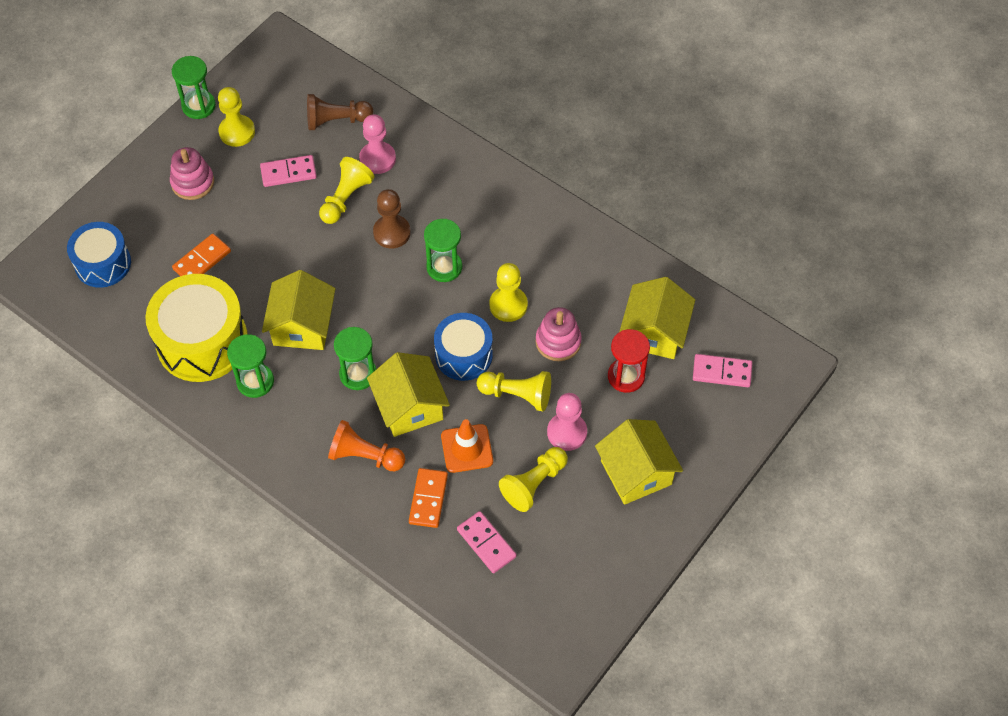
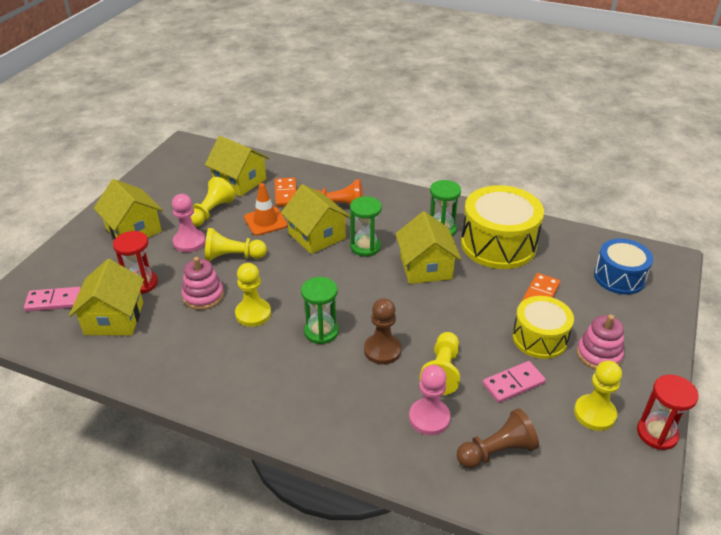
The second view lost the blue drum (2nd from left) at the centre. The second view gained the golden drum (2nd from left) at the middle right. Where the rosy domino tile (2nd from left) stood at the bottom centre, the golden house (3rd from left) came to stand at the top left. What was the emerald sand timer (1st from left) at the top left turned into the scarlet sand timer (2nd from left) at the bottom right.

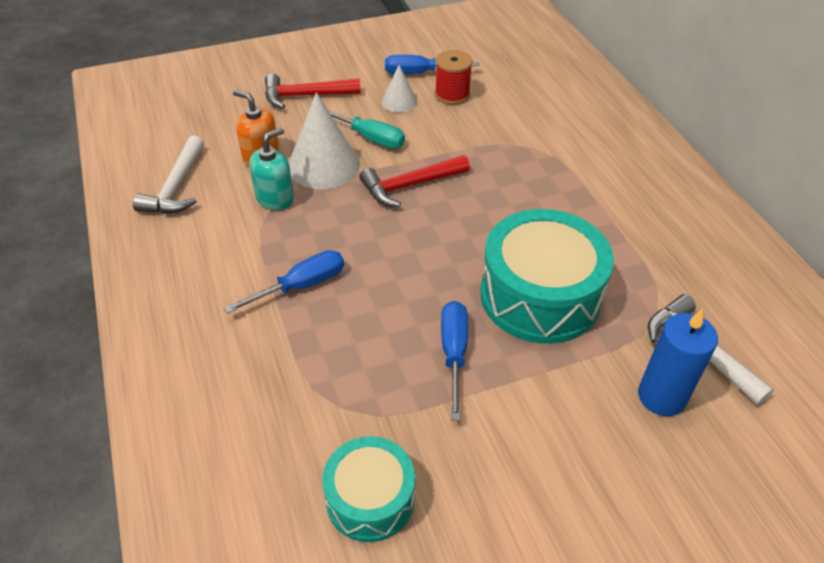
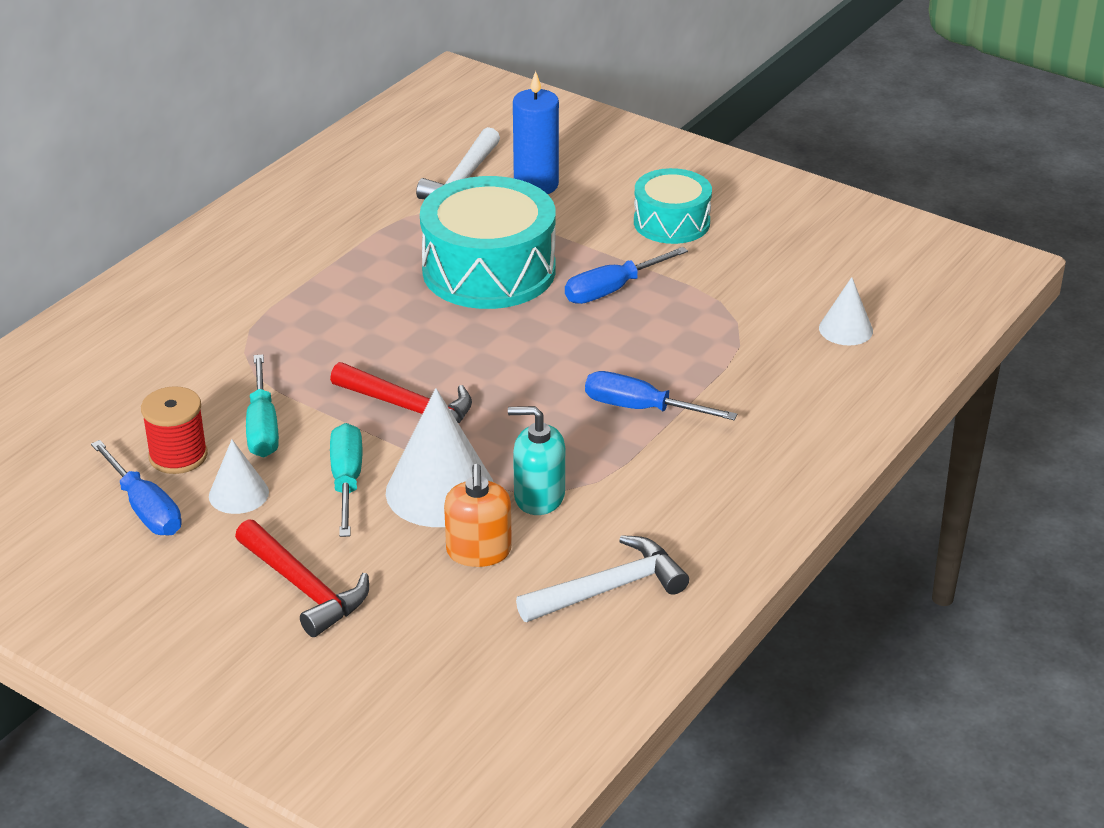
The second view gained the turquoise screwdriver (1st from left) at the middle left. The second view gained the snow-white cone shape (3rd from left) at the middle right. The turquoise drum (1st from left in the first image) ended up elsewhere, having gone from the bottom centre to the top centre.

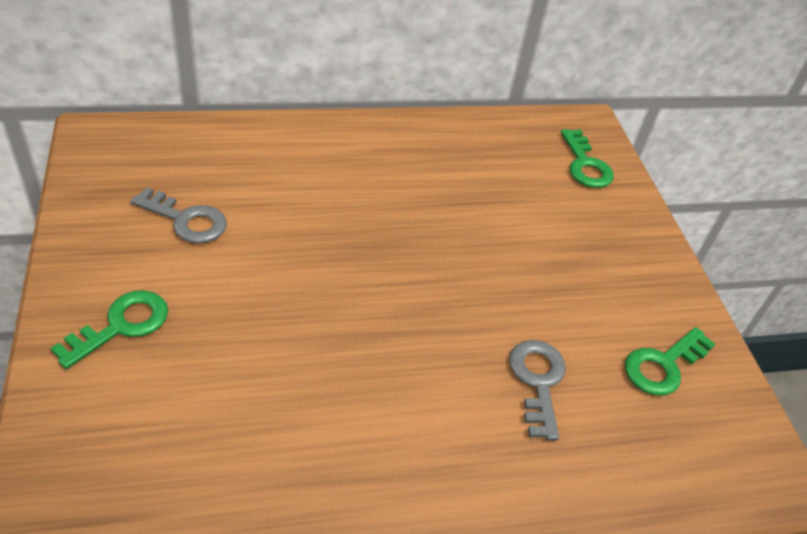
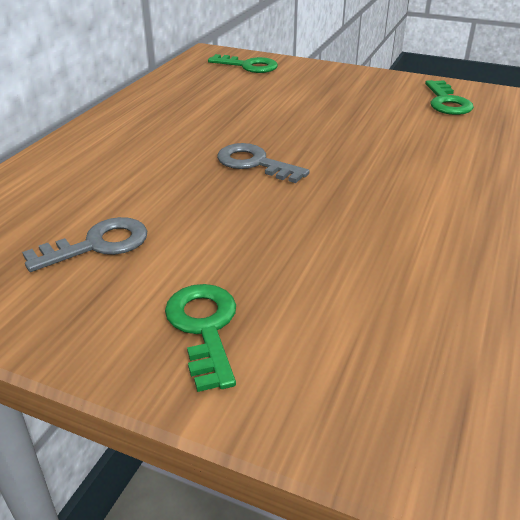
The ash-grey door key (2nd from left) ended up elsewhere, having gone from the bottom centre to the top centre.

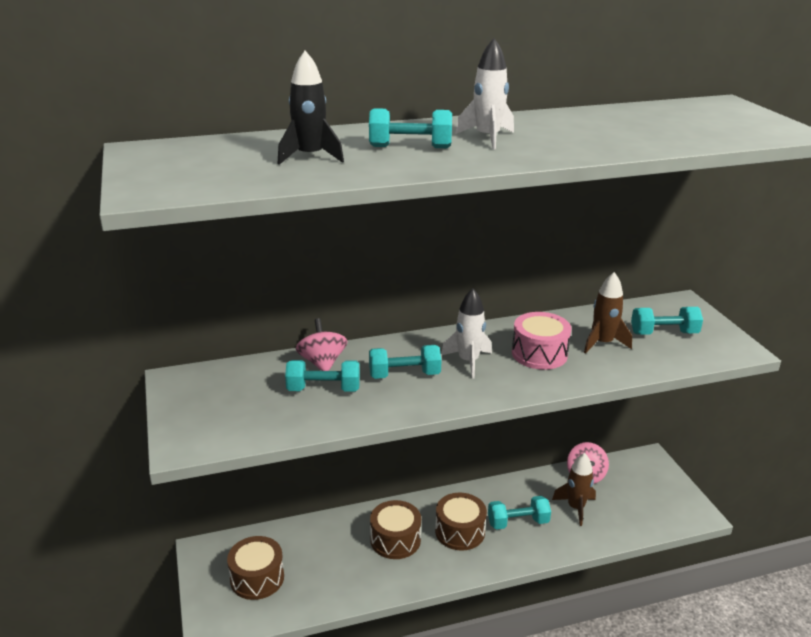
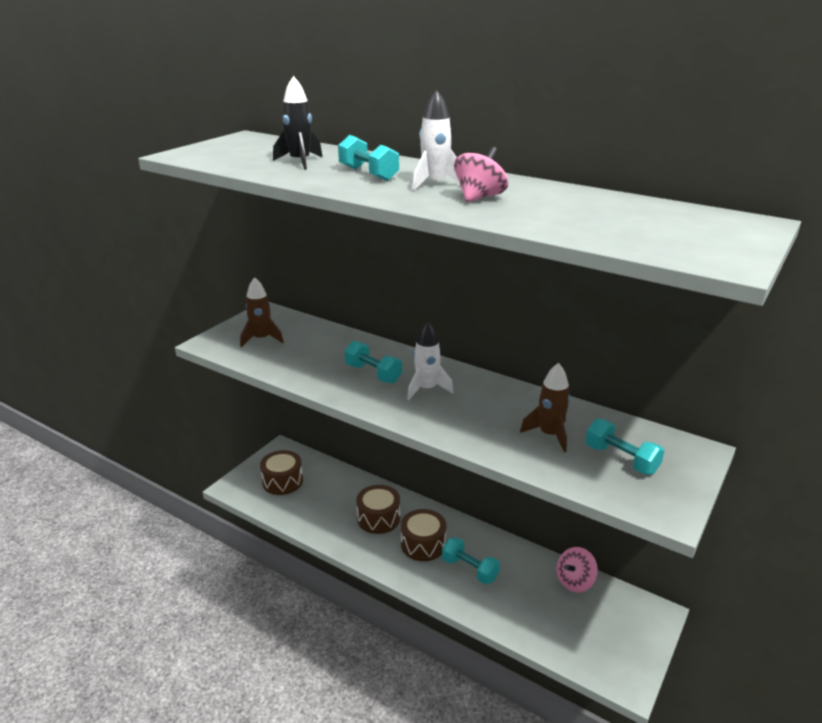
The second view lost the turquoise hand weight (1st from left) at the centre. The second view lost the rosy drum at the middle right. The rosy whirligig (1st from left) ended up elsewhere, having gone from the centre to the top centre. The russet spaceship (1st from left) ended up elsewhere, having gone from the bottom right to the middle left.

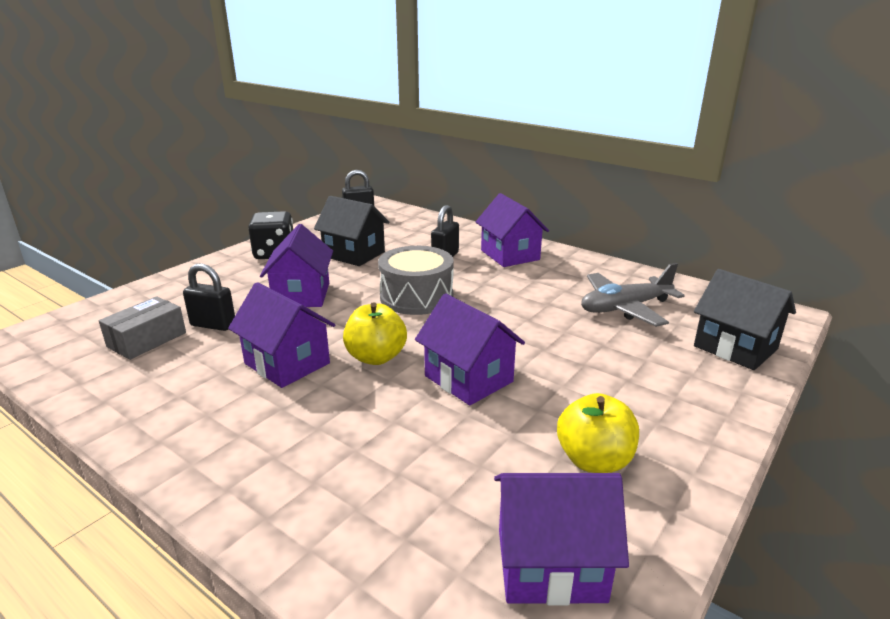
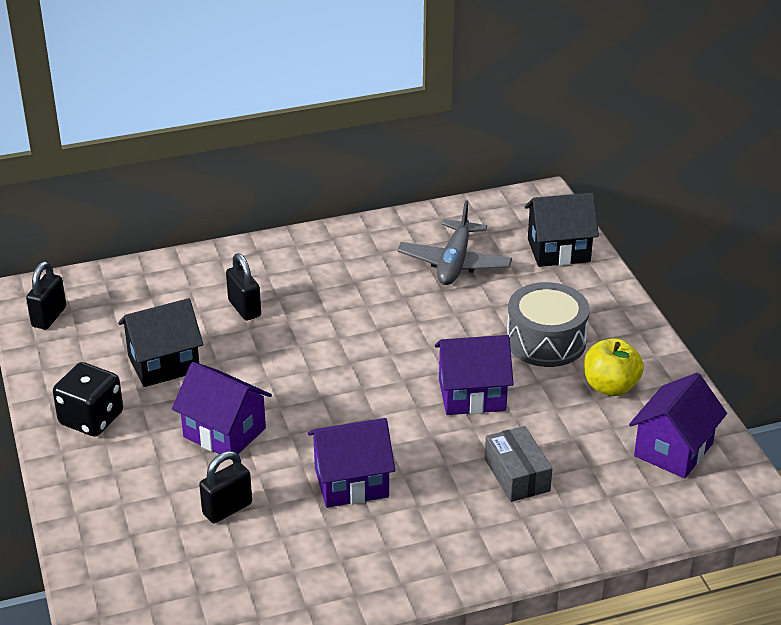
The second view lost the golden apple (1st from left) at the centre. The second view lost the royal purple house (4th from left) at the centre. The ash-grey box ended up elsewhere, having gone from the middle left to the bottom centre. The ash-grey drum ended up elsewhere, having gone from the centre to the middle right.

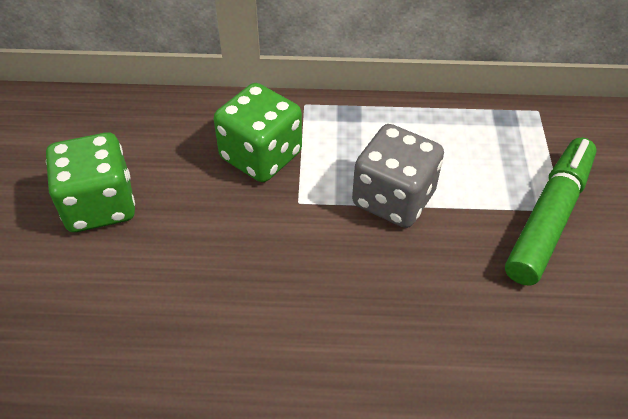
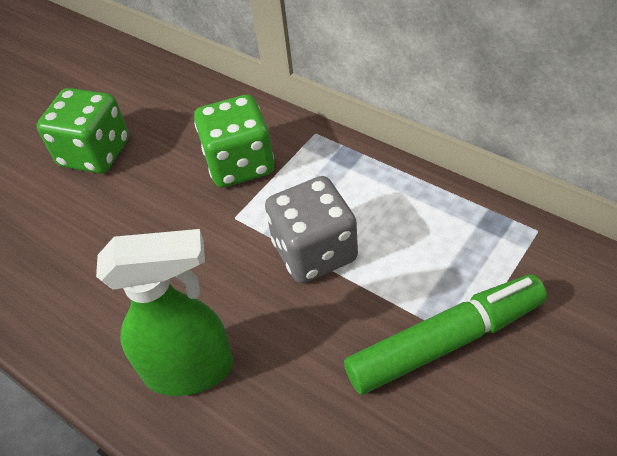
The second view gained the emerald spray bottle at the bottom left.

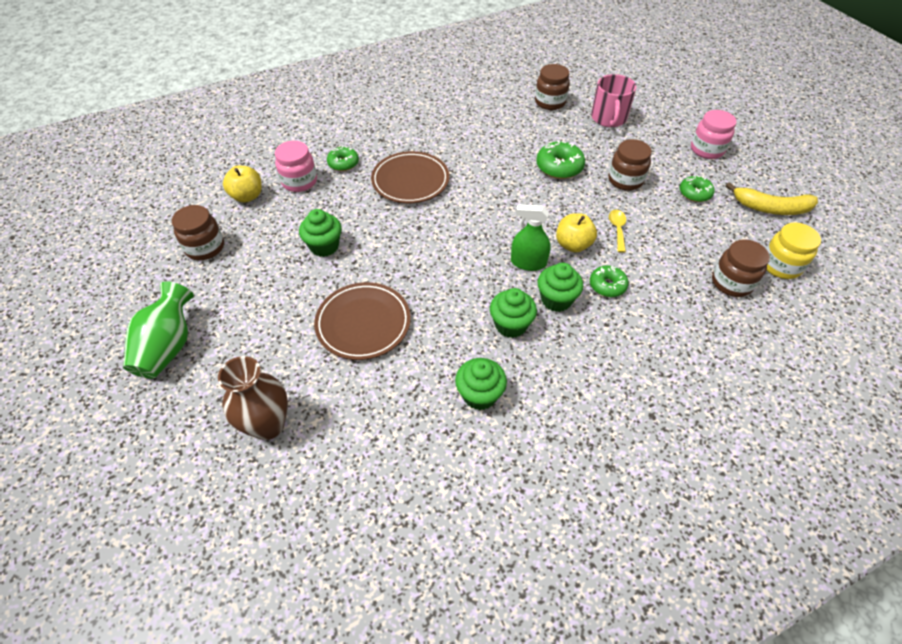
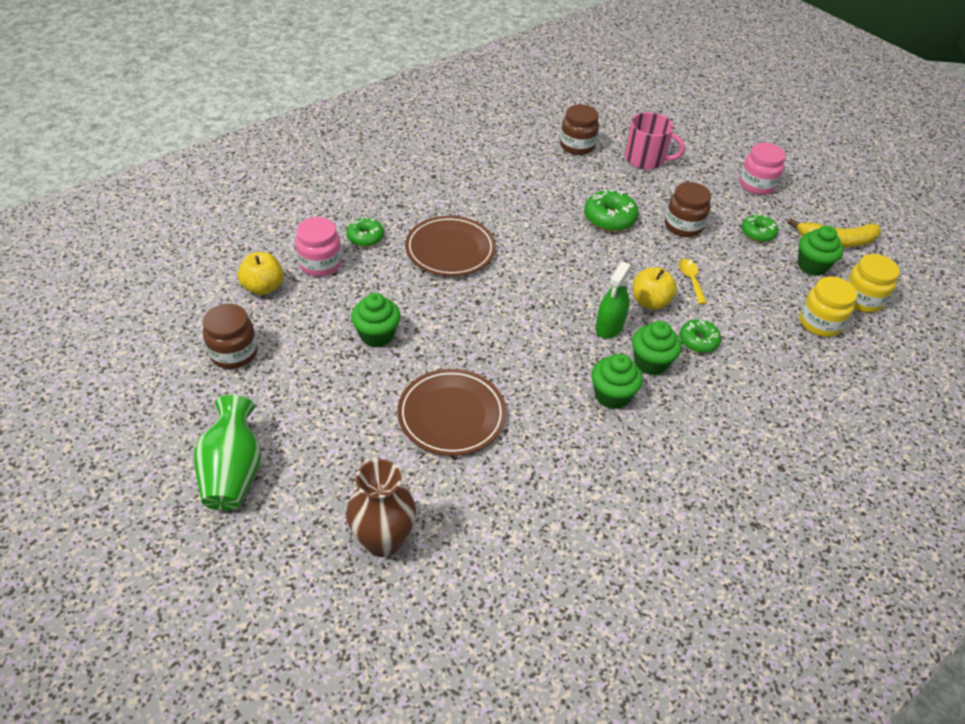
The emerald fairy cake (2nd from left in the first image) ended up elsewhere, having gone from the centre to the middle right. What was the russet jar (4th from left) at the middle right turned into the golden jar (1st from left) at the middle right. The emerald spray bottle at the centre ended up facing another way, 60 degrees counterclockwise from before. The rosy tea mug at the top right ended up facing another way, 60 degrees counterclockwise from before.

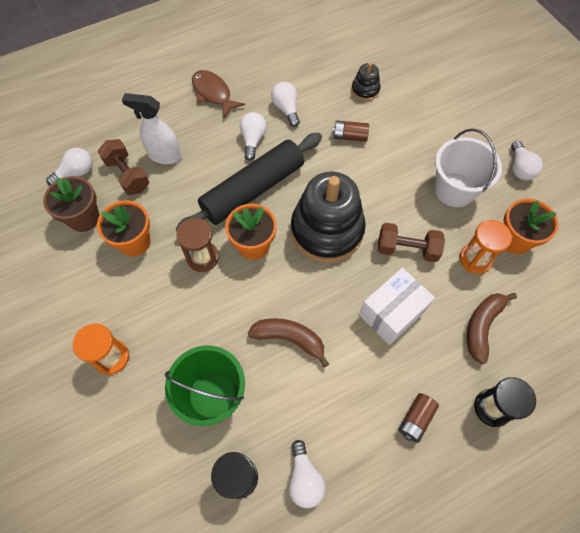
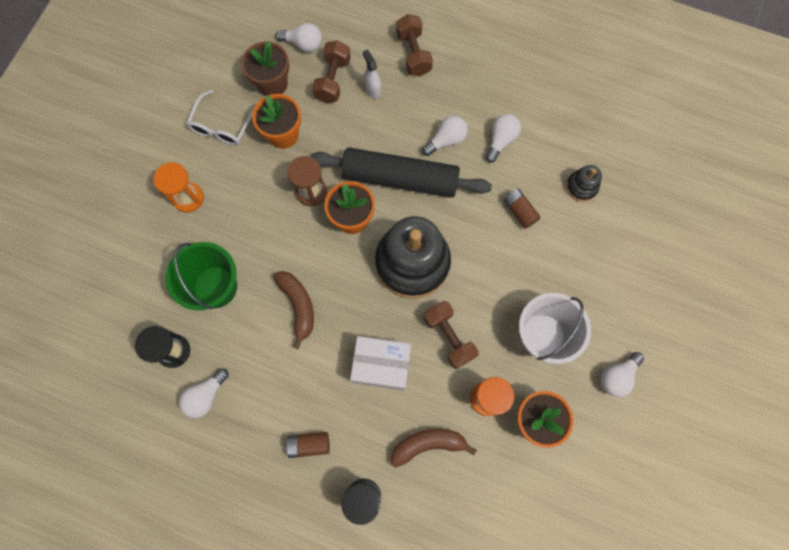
The second view lost the russet fish figure at the top centre. The second view gained the snow-white eyeglasses at the top left. The second view gained the russet hand weight (2nd from left) at the top centre. The size of the snow-white spray bottle at the top left changed by a factor of 0.62.

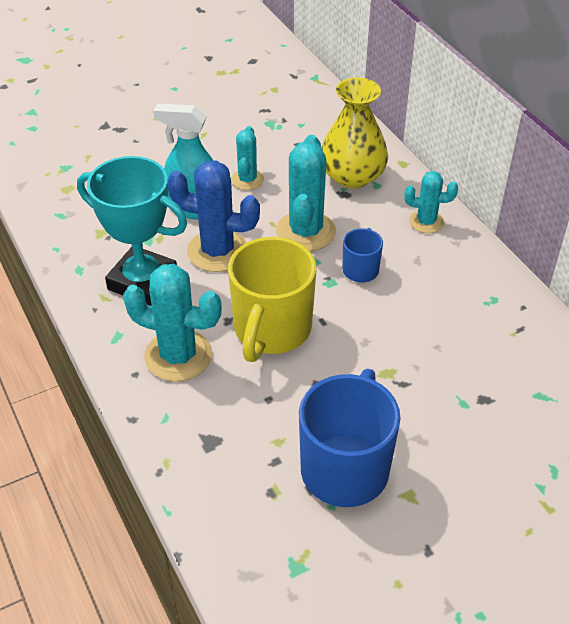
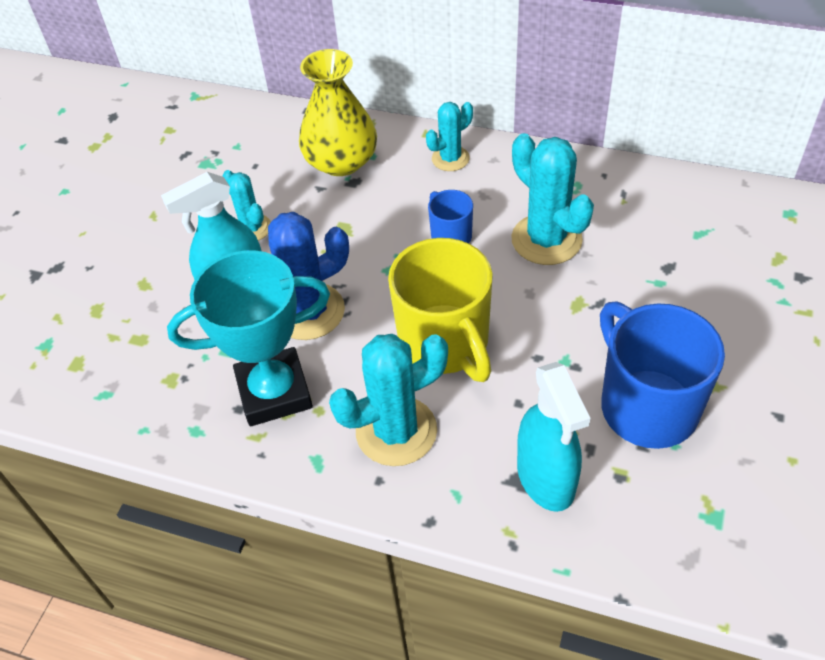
The second view gained the turquoise spray bottle (2nd from left) at the middle right. The turquoise cactus (3rd from left in the first image) ended up elsewhere, having gone from the top centre to the top right.

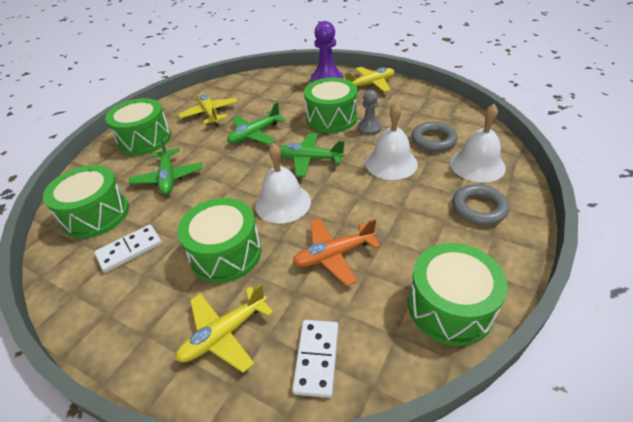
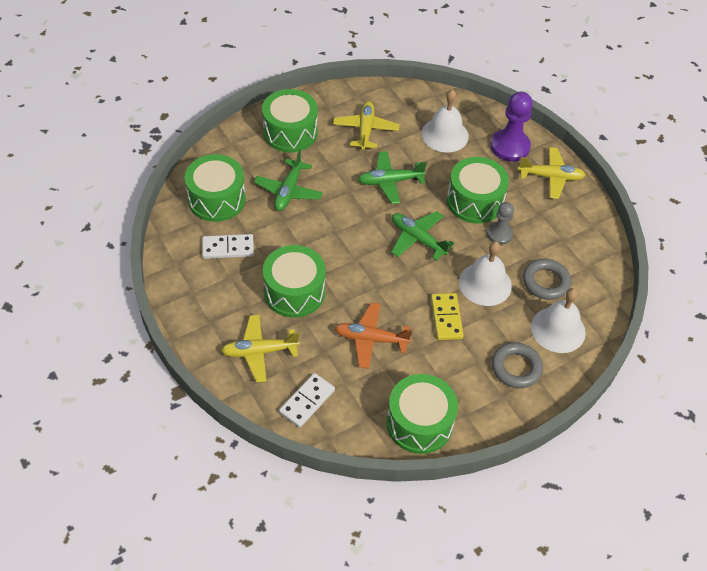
The second view gained the golden domino tile at the centre. The snow-white school bell (1st from left) ended up elsewhere, having gone from the centre to the top centre.

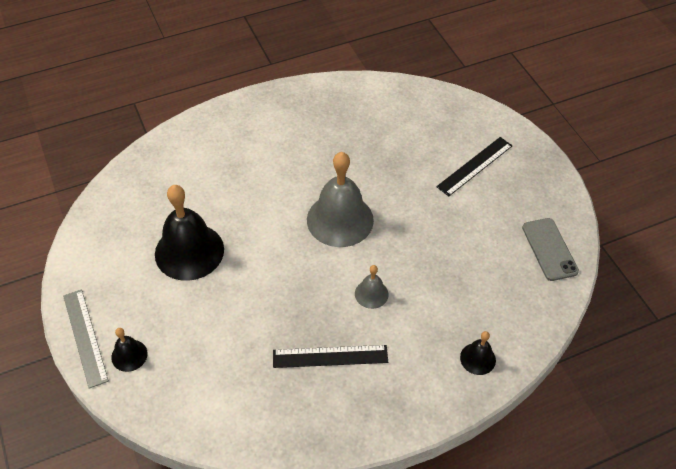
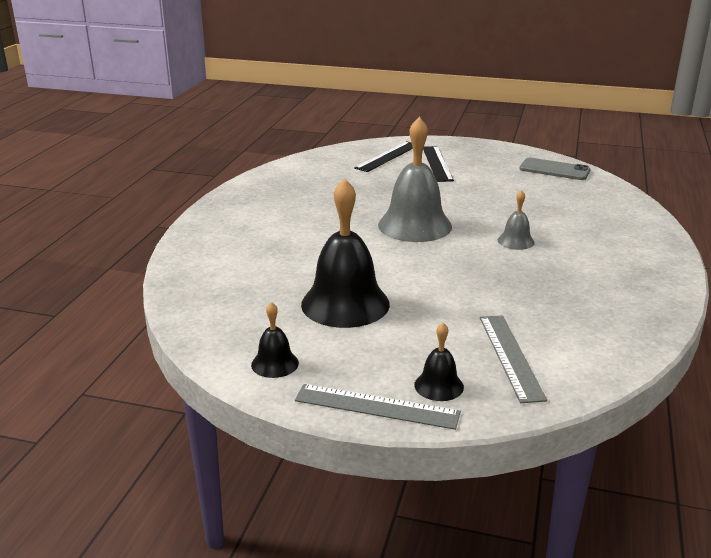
The second view gained the ash-grey measuring stick (2nd from left) at the middle right. The ebony measuring stick (1st from left) ended up elsewhere, having gone from the bottom centre to the top centre. The ebony school bell (3rd from left in the first image) ended up elsewhere, having gone from the bottom right to the centre.

